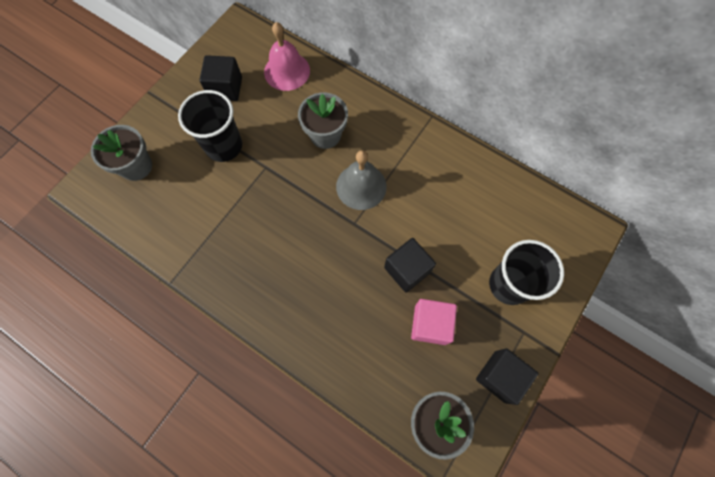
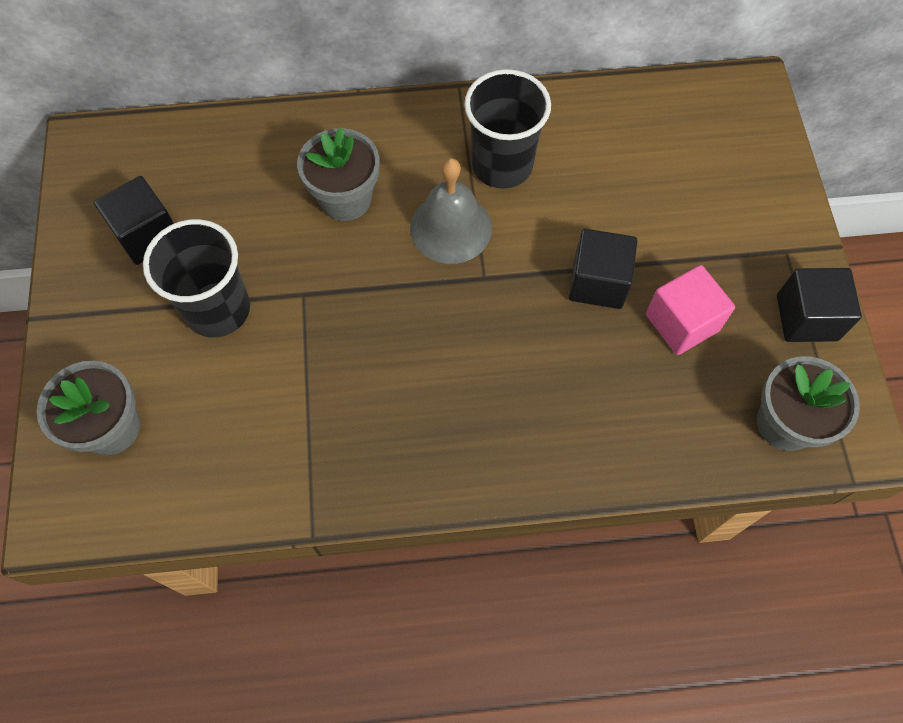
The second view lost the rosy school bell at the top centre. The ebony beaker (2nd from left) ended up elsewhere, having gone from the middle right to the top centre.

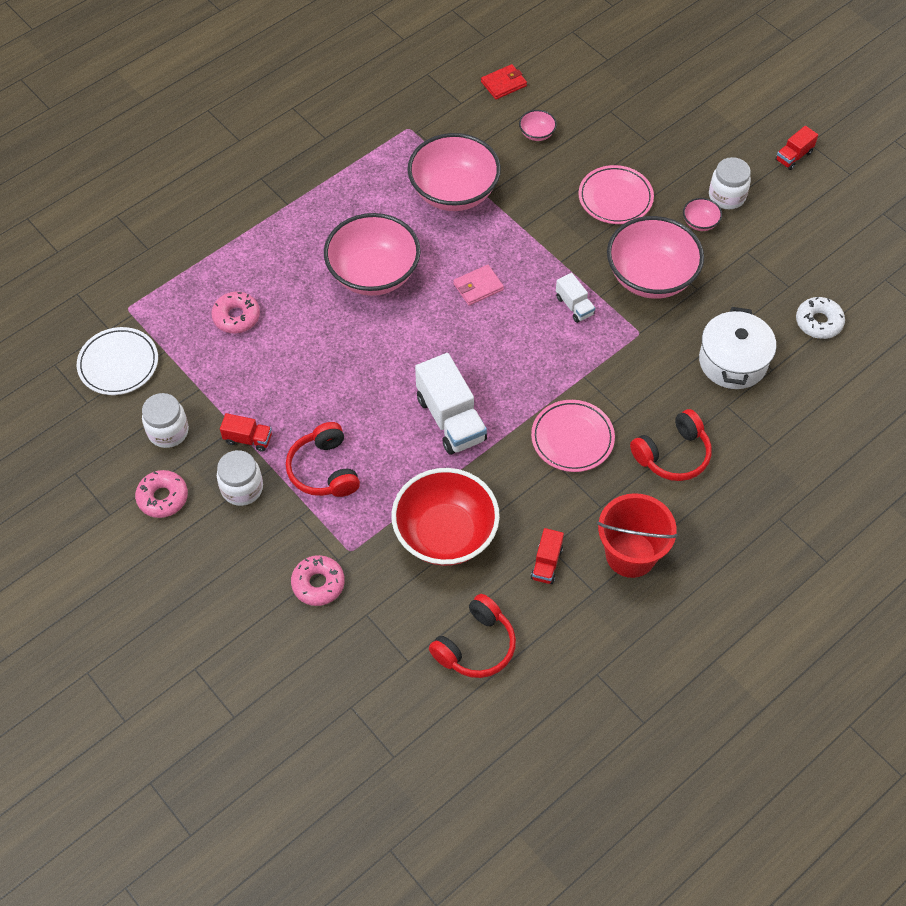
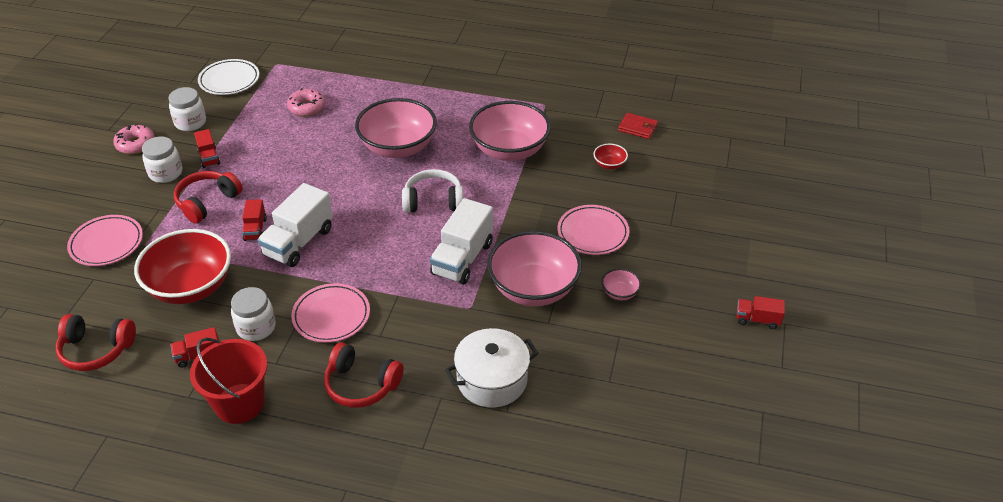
The second view lost the snow-white doughnut at the middle right. The second view gained the scarlet toy truck (3rd from left) at the middle left. The snow-white jar (3rd from left) ended up elsewhere, having gone from the top right to the middle left. Where the rosy doughnut (3rd from left) stood at the centre, the rosy dinner plate (1st from left) came to stand at the middle left. Where the rosy billfold stood at the top centre, the snow-white headphones came to stand at the centre. What was the rosy serving bowl (3rd from left) at the top centre turned into the scarlet serving bowl (2nd from left) at the top centre. The size of the snow-white toy truck (2nd from left) at the top centre changed by a factor of 1.91.

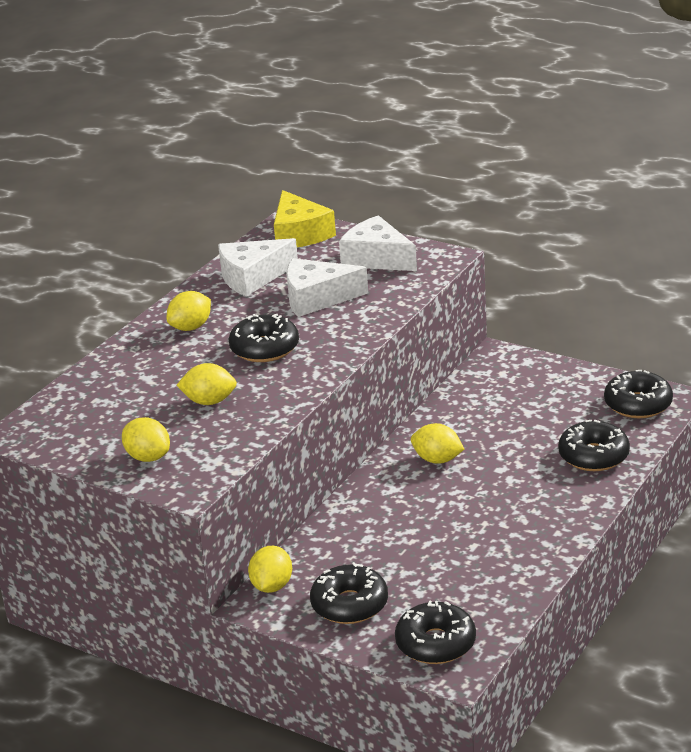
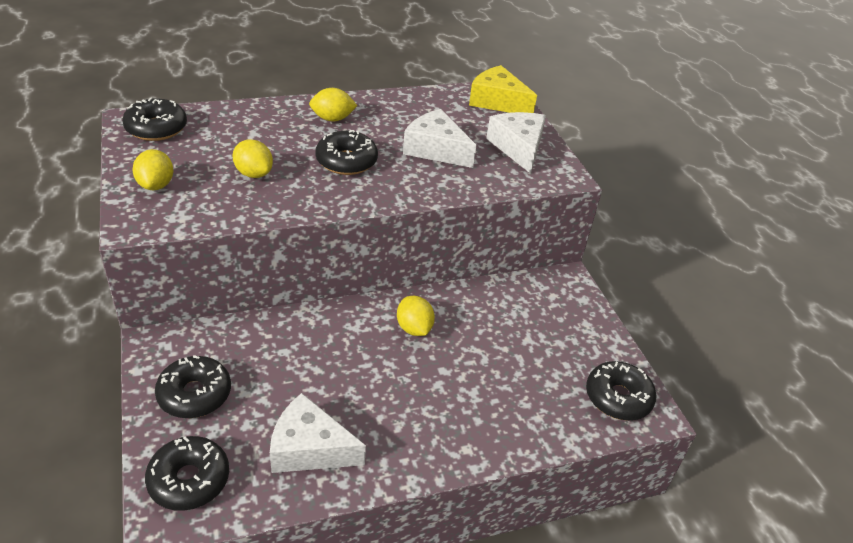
The second view lost the golden toy lemon (4th from left) at the bottom centre. The snow-white piece of cheese (1st from left) ended up elsewhere, having gone from the centre to the bottom centre. The ebony doughnut (4th from left in the first image) ended up elsewhere, having gone from the middle right to the top left. The golden piece of cheese at the top centre ended up facing another way, 105 degrees clockwise from before.

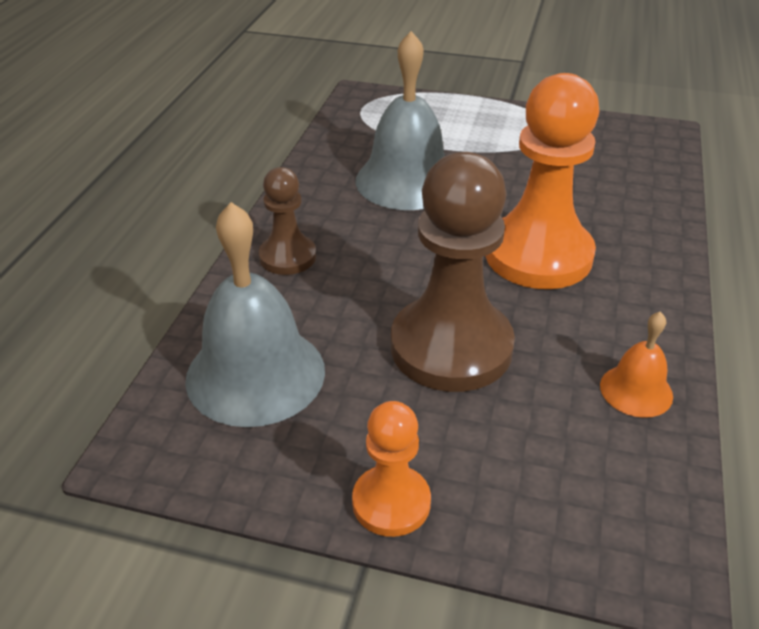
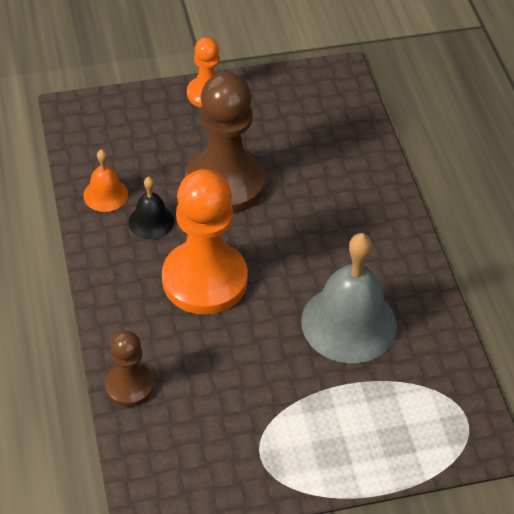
The second view lost the ash-grey school bell (1st from left) at the centre. The second view gained the ebony school bell at the middle left. The russet pawn (1st from left) ended up elsewhere, having gone from the centre to the bottom left.

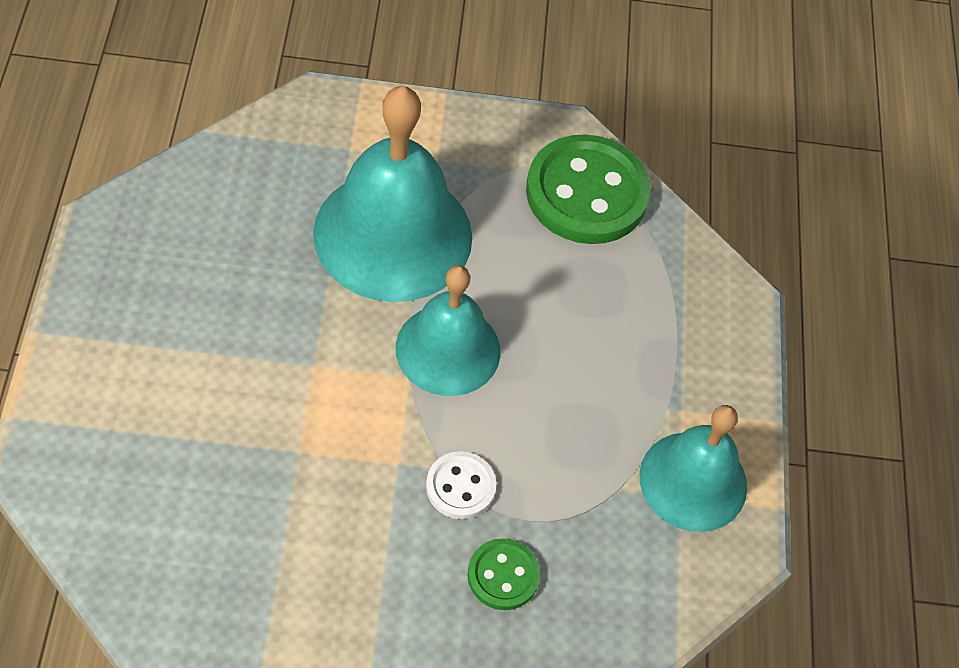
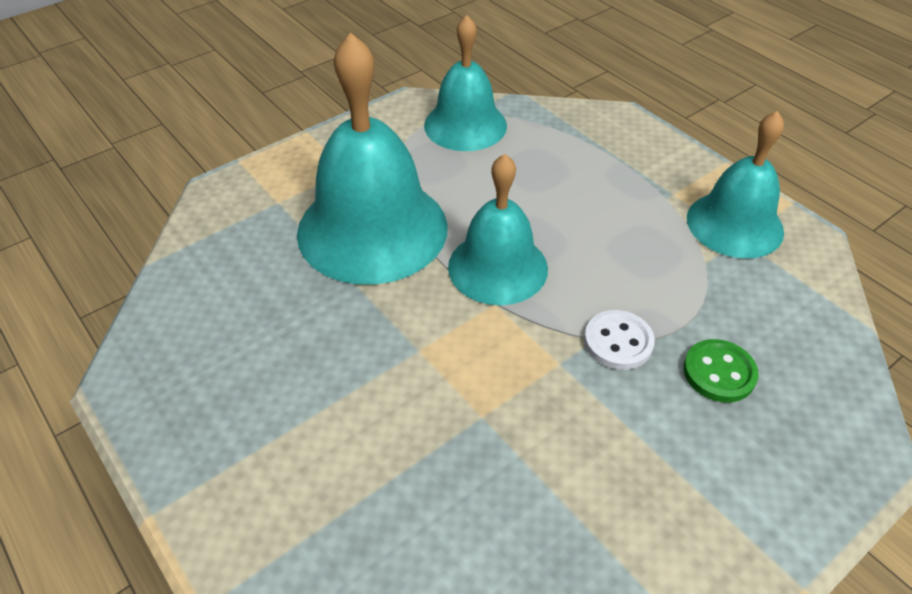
Where the emerald shirt button (2nd from left) stood at the top centre, the turquoise school bell (2nd from left) came to stand at the top centre.

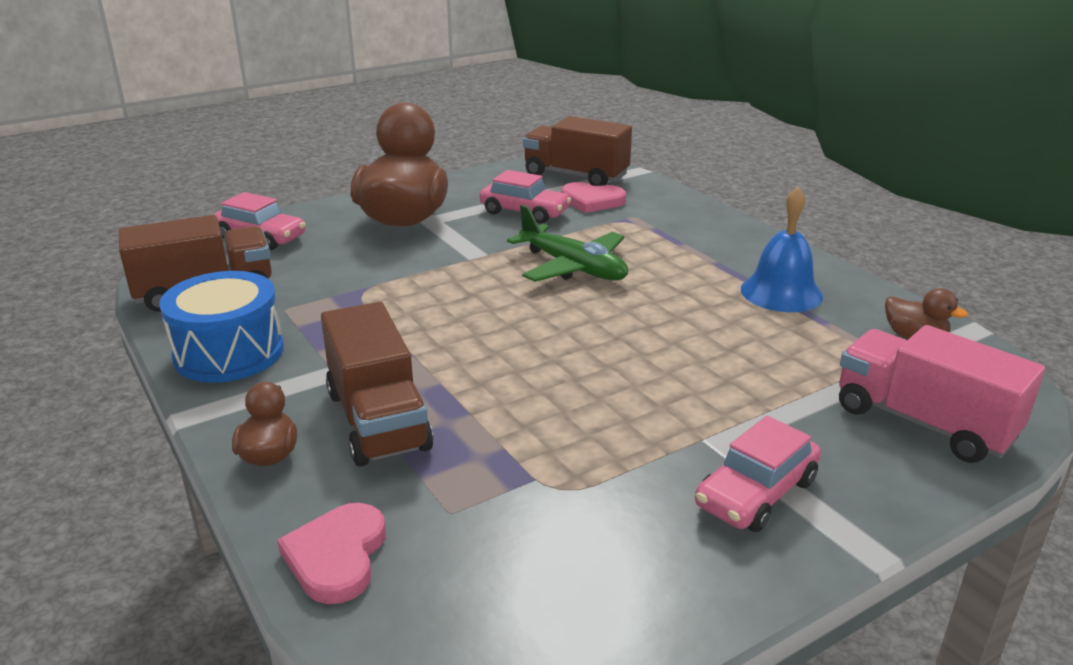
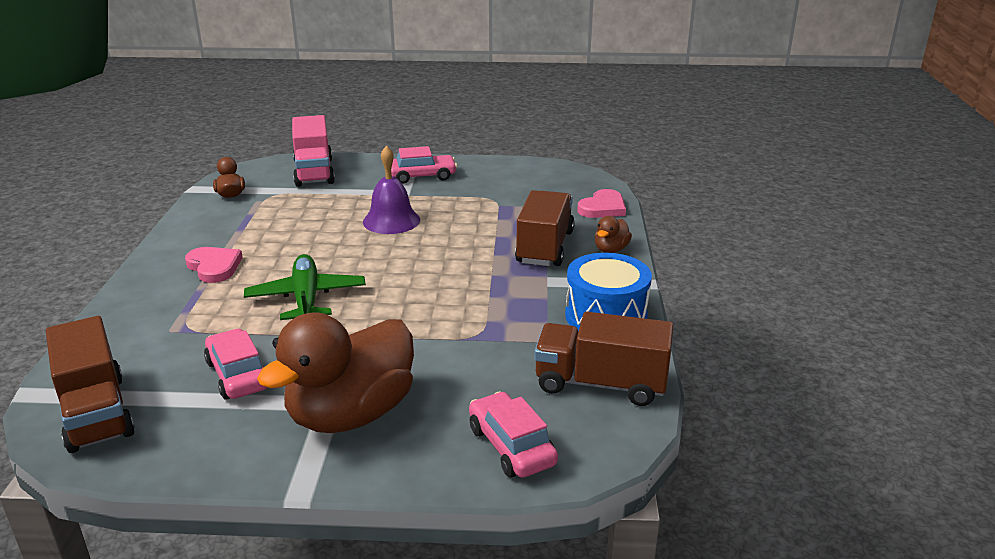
The second view lost the blue school bell at the middle right. The second view gained the royal purple school bell at the centre. The rosy heart (2nd from left in the first image) ended up elsewhere, having gone from the top centre to the middle left.

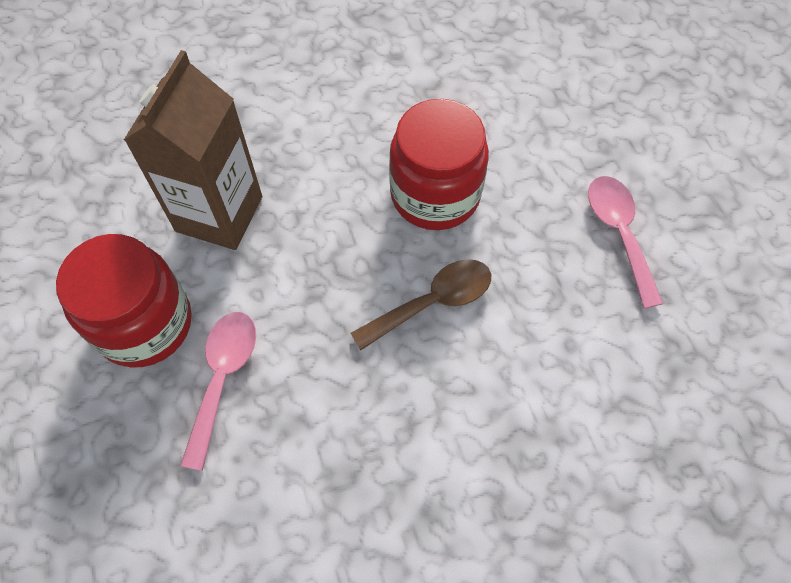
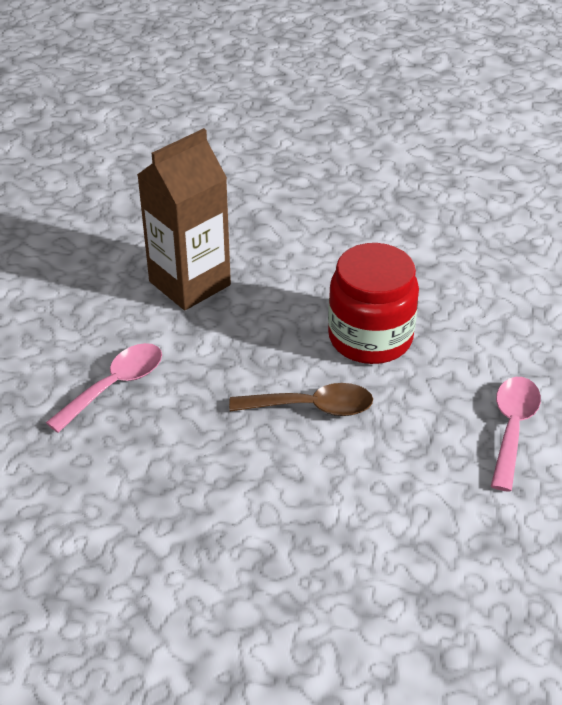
The second view lost the scarlet jar (1st from left) at the middle left.

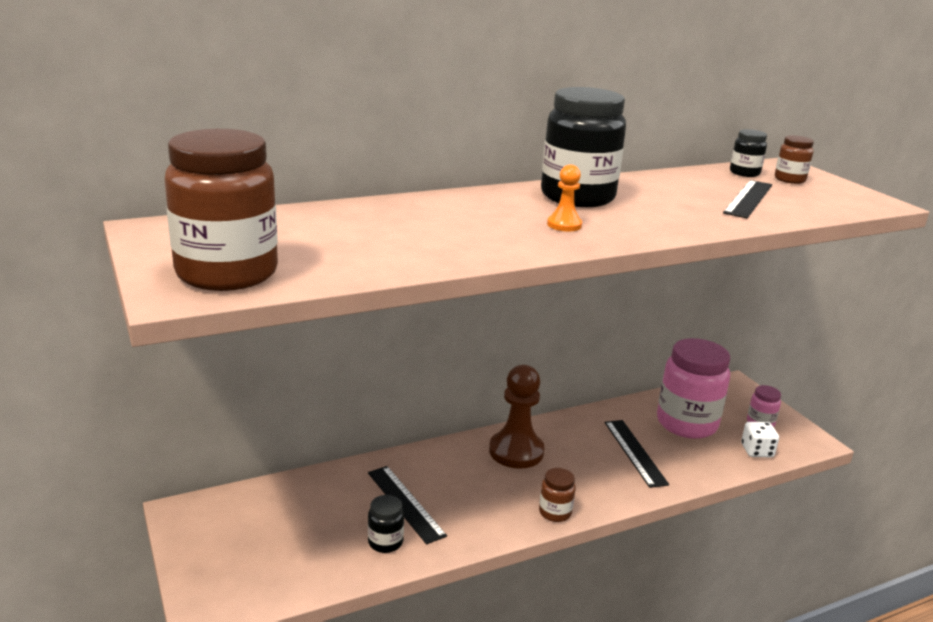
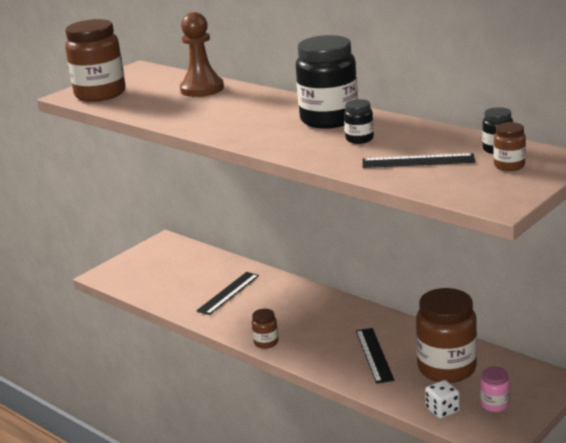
The second view lost the bright orange pawn at the top centre. The ebony jar (1st from left in the first image) ended up elsewhere, having gone from the bottom centre to the top centre. The russet pawn ended up elsewhere, having gone from the bottom centre to the top centre. What was the rosy jar (1st from left) at the middle right turned into the russet jar (3rd from left) at the bottom right. The ebony measuring stick (2nd from left) at the bottom right ended up facing another way, 60 degrees counterclockwise from before.

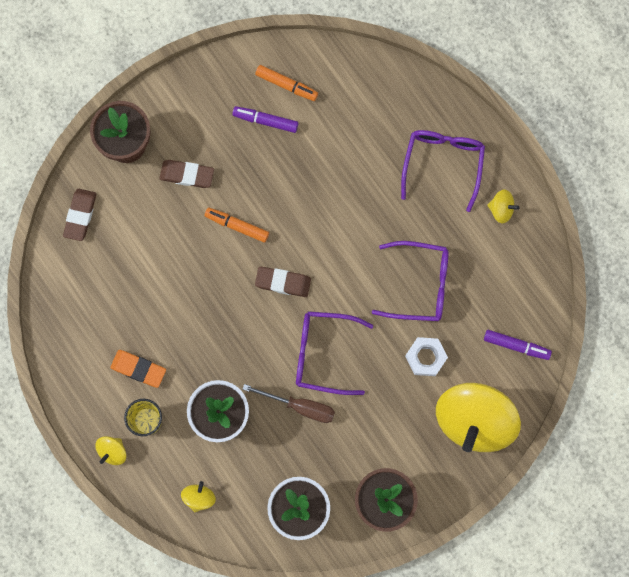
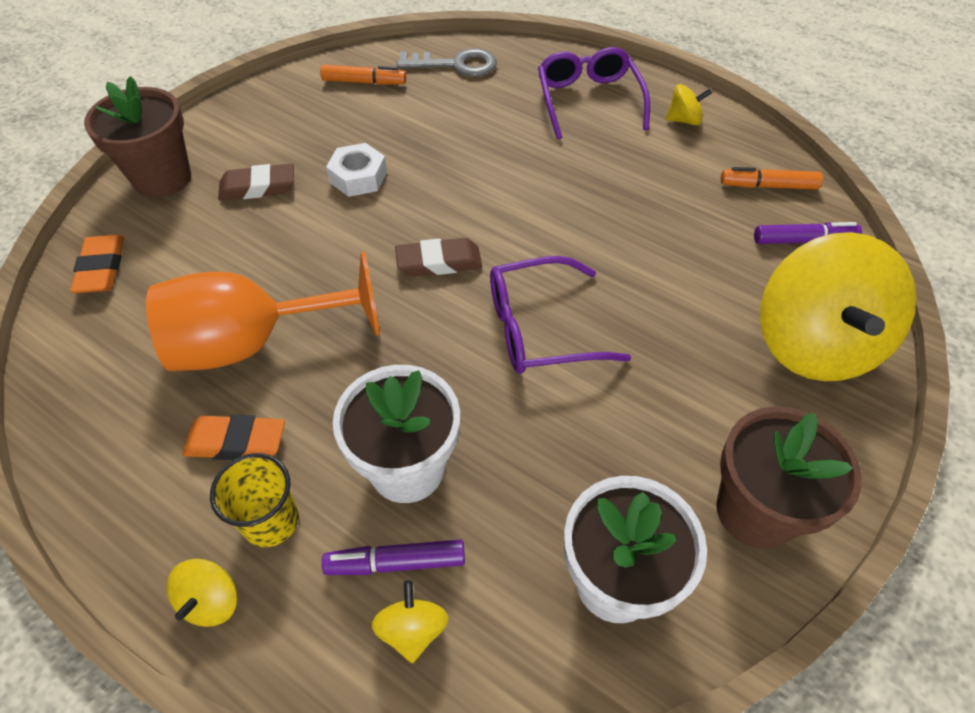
The second view lost the russet screwdriver at the bottom centre. The second view lost the royal purple eyeglasses (2nd from left) at the centre. The second view gained the bright orange goblet at the middle left. The second view gained the ash-grey door key at the top centre. The bright orange marker pen (1st from left in the first image) ended up elsewhere, having gone from the centre to the top right. The royal purple marker pen (1st from left) ended up elsewhere, having gone from the top centre to the bottom centre. The snow-white hexagon nut ended up elsewhere, having gone from the middle right to the top centre. What was the russet gum eraser (1st from left) at the middle left turned into the bright orange gum eraser (1st from left) at the middle left.

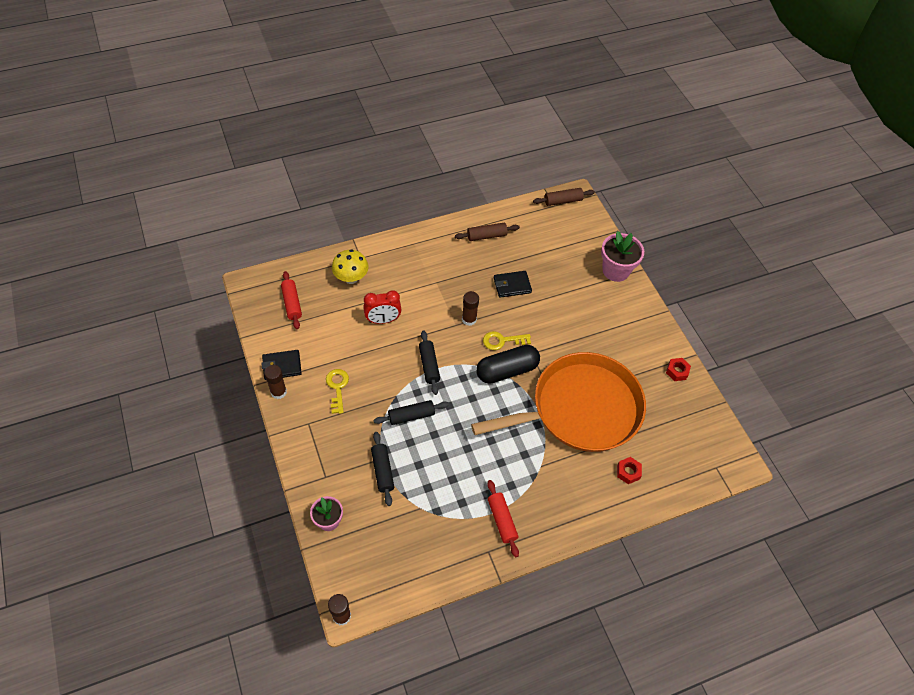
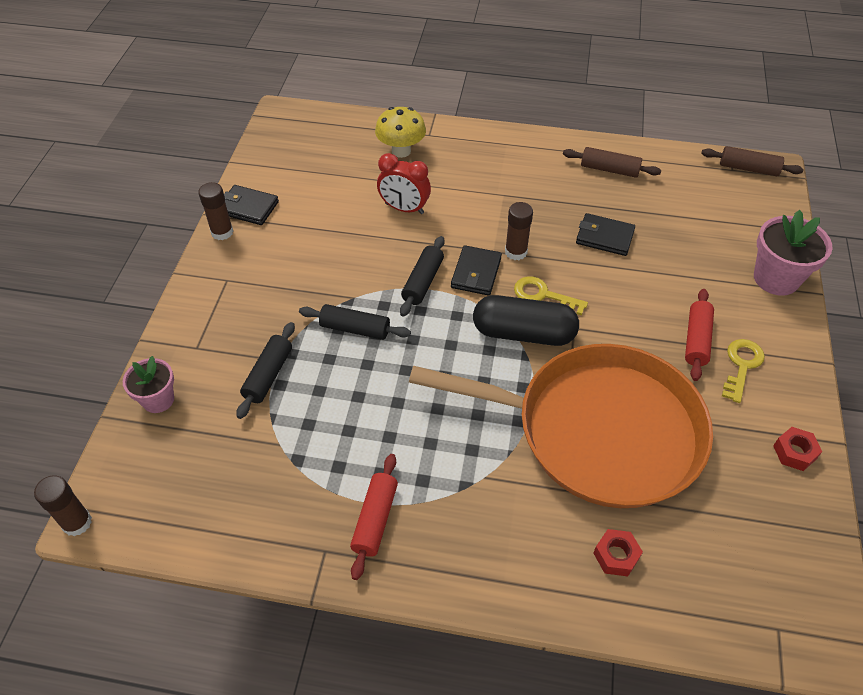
The second view gained the ebony billfold (2nd from left) at the centre. The scarlet pastry roller (1st from left in the first image) ended up elsewhere, having gone from the middle left to the middle right. The golden door key (1st from left in the first image) ended up elsewhere, having gone from the centre to the middle right.

